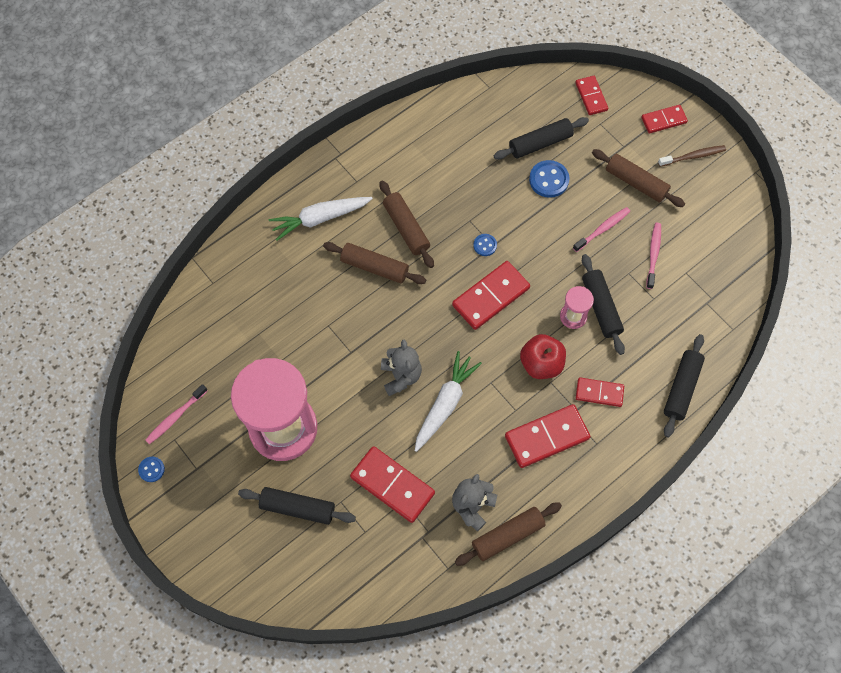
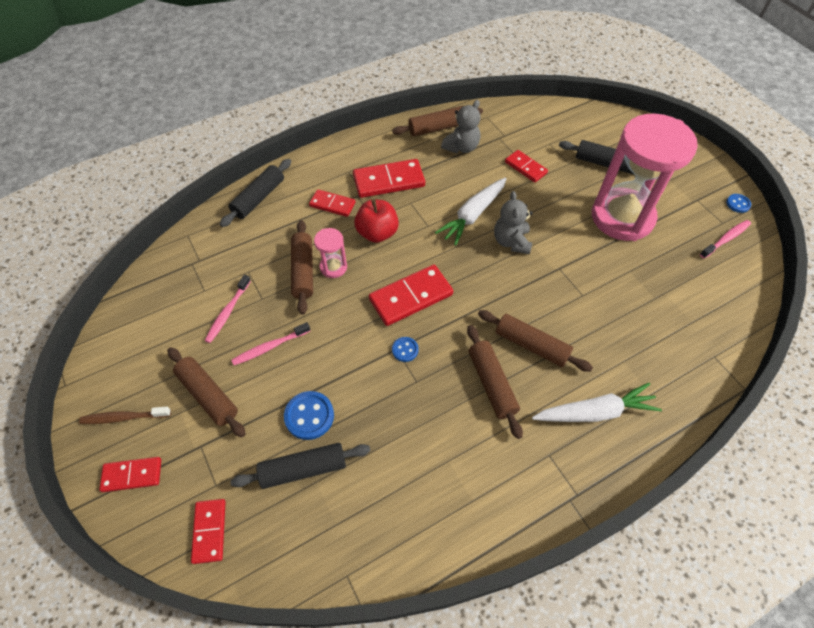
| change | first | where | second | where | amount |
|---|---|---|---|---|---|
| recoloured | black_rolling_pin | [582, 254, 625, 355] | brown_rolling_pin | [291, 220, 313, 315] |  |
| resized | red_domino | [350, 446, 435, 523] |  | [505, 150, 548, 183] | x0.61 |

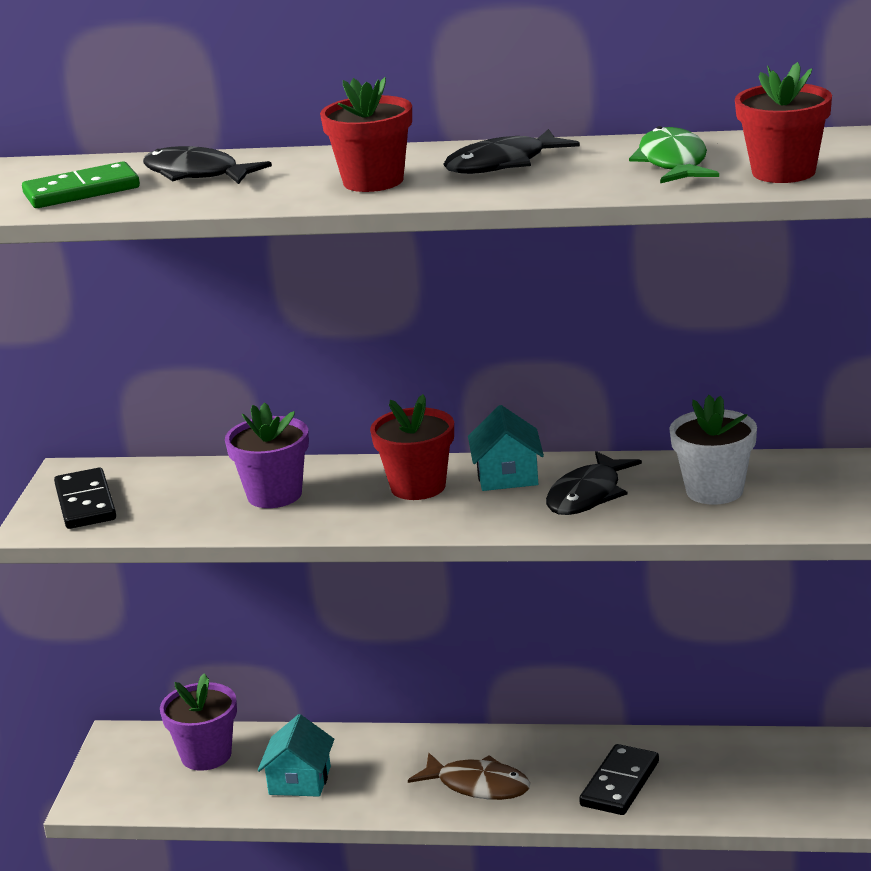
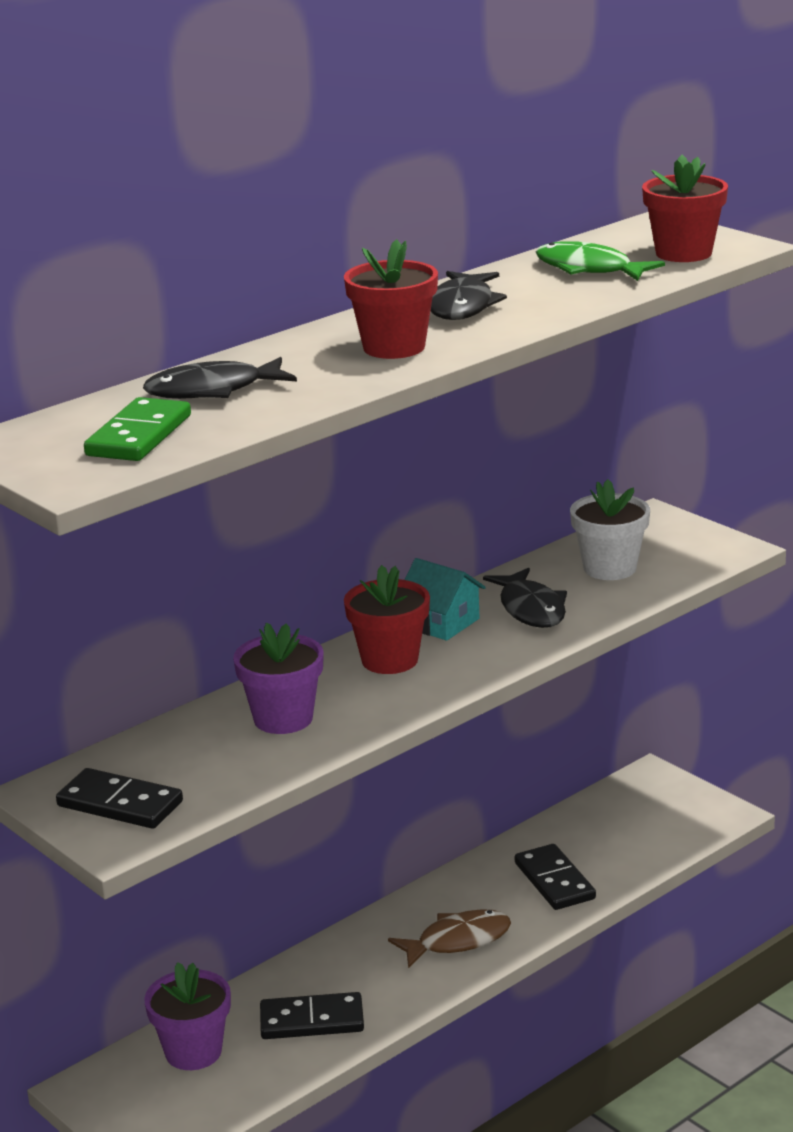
| change | first | where | second | where | amount |
|---|---|---|---|---|---|
| replaced | turquoise_house | [258, 714, 334, 797] | black_domino | [260, 992, 364, 1039] |  |

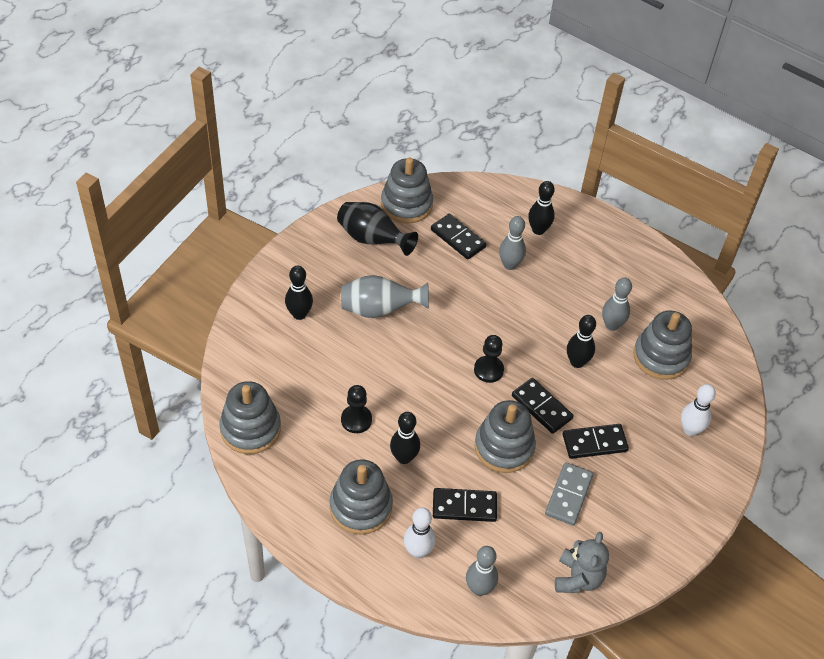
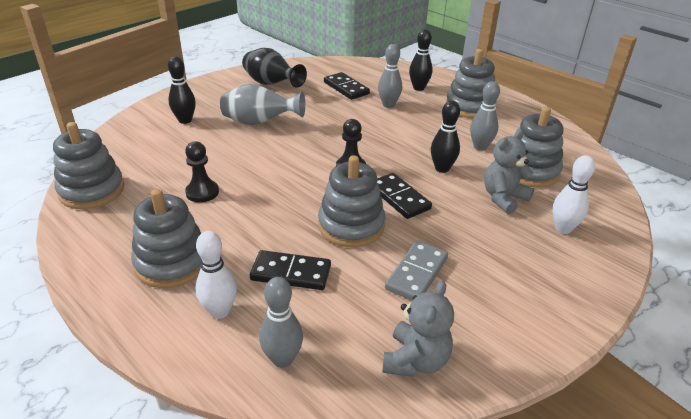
| change | first | where | second | where | amount |
|---|---|---|---|---|---|
| moved | grey_stacking_toy | [381, 157, 433, 224] |  | [446, 49, 495, 118] |  |
| removed | black_bowling_pin | [390, 412, 420, 464] |  |  |  |
| removed | black_domino | [562, 424, 629, 459] |  |  |  |
| added |  |  | grey_teddy_bear | [484, 129, 534, 214] |  |

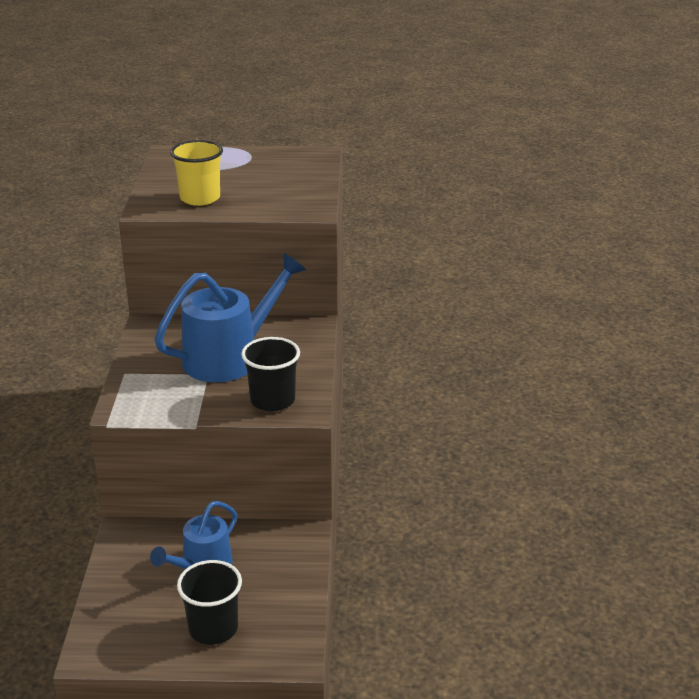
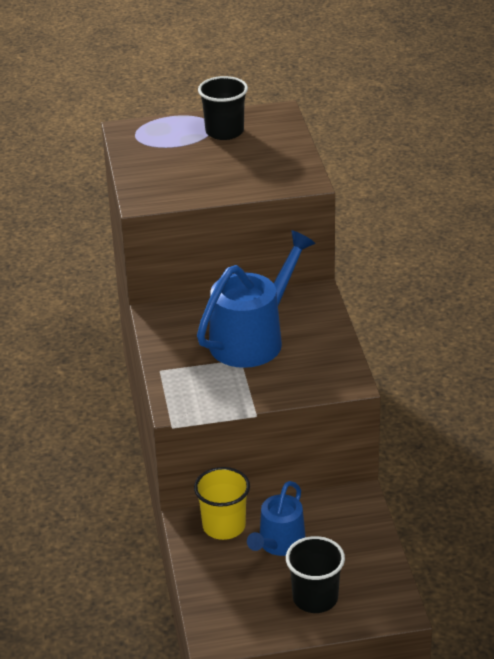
| change | first | where | second | where | amount |
|---|---|---|---|---|---|
| moved | yellow_cup | [170, 140, 223, 206] |  | [194, 467, 250, 540] |  |
| moved | black_cup | [241, 337, 300, 411] |  | [198, 76, 248, 140] |  |

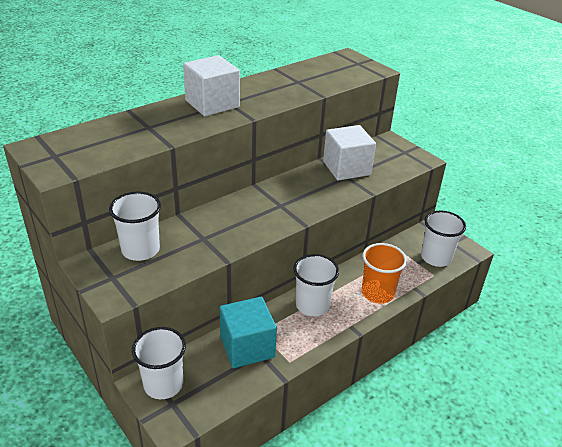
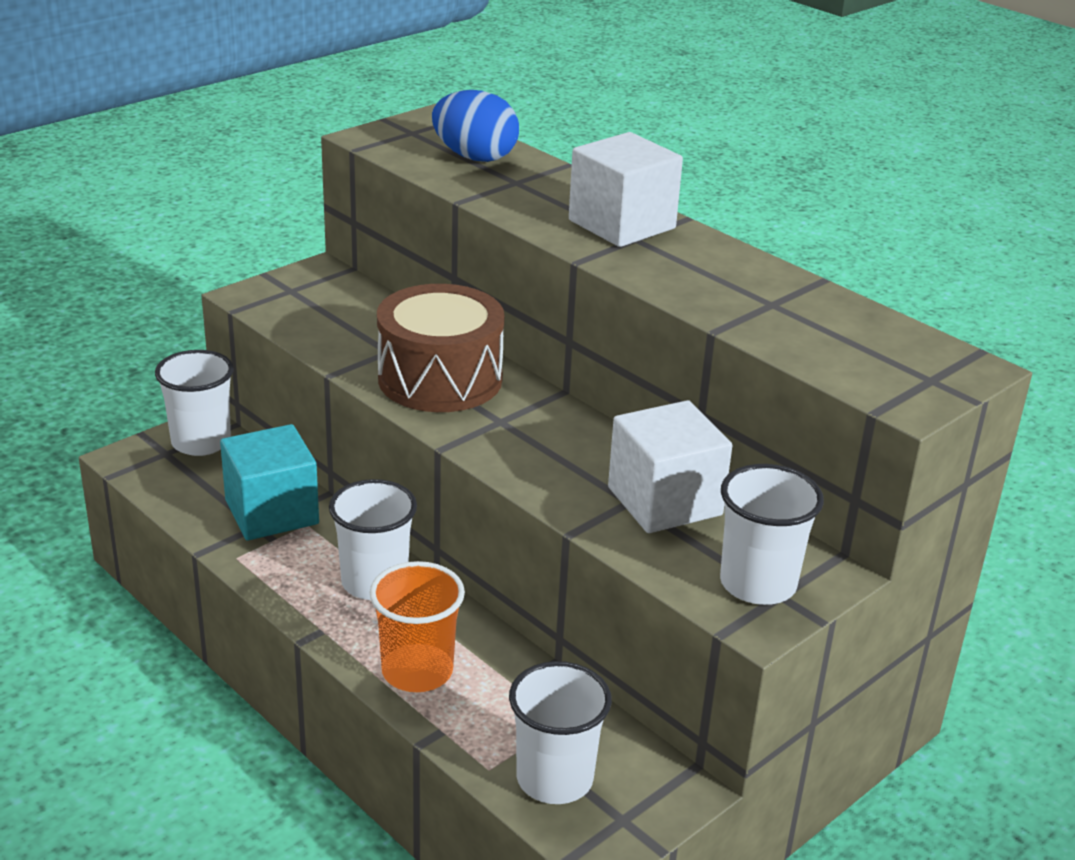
| change | first | where | second | where | amount |
|---|---|---|---|---|---|
| moved | white_cup | [109, 192, 161, 261] |  | [720, 464, 824, 605] |  |
| added |  |  | blue_egg | [432, 90, 519, 162] |  |
| added |  |  | brown_drum | [377, 284, 505, 412] |  |

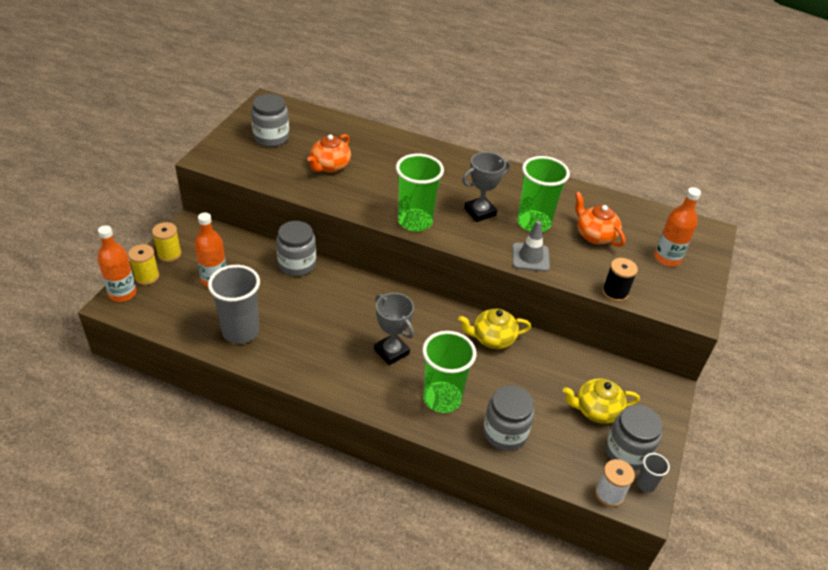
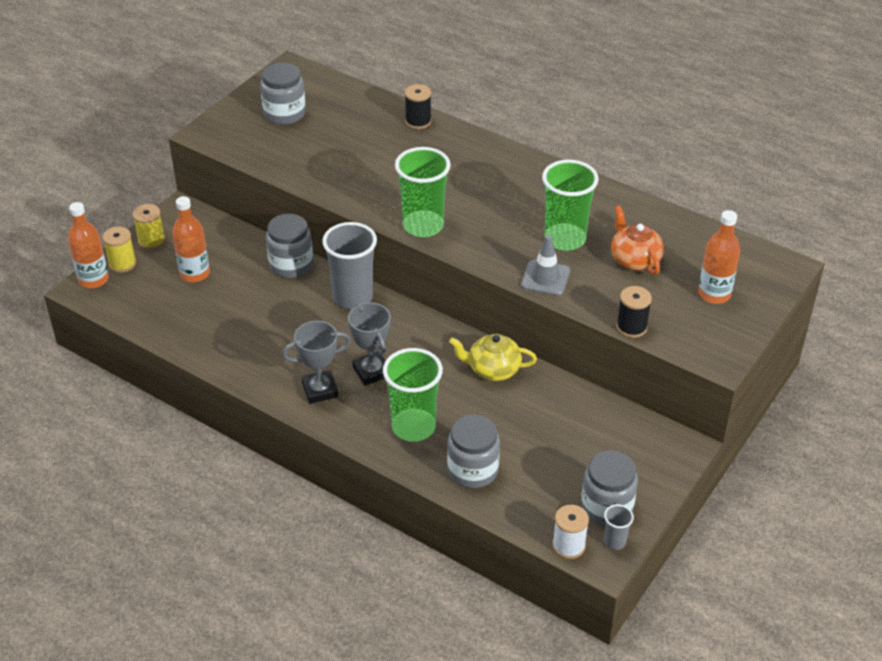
| change | first | where | second | where | amount |
|---|---|---|---|---|---|
| removed | orange_teapot | [307, 134, 351, 173] |  |  |  |
| moved | grey_trophy | [462, 152, 510, 222] |  | [282, 321, 351, 404] |  |
| moved | grey_cup | [208, 265, 260, 344] |  | [322, 222, 377, 309] |  |
| removed | yellow_teapot | [563, 378, 640, 424] |  |  |  |
| added |  |  | black_spool | [405, 84, 431, 129] |  |

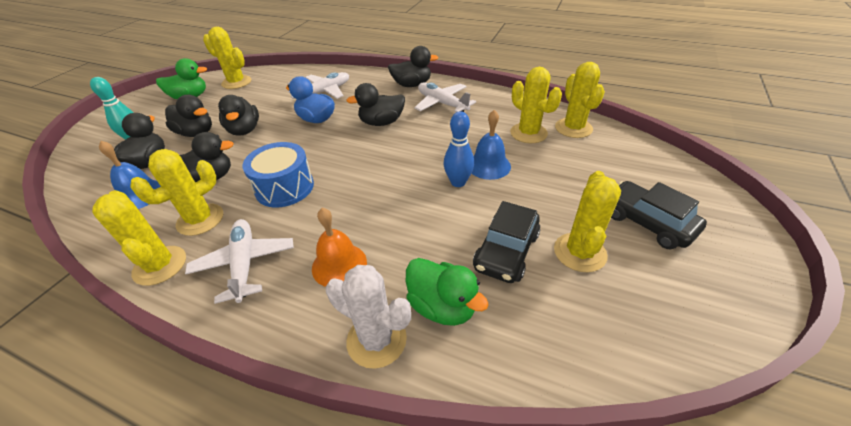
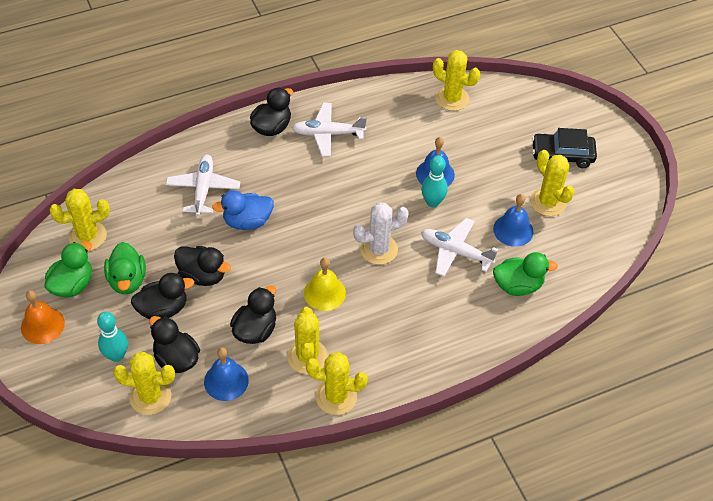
| change | first | where | second | where | amount |
|---|---|---|---|---|---|
| moved | yellow_cactus | [510, 67, 562, 143] |  | [113, 352, 175, 415] |  |
| removed | black_duck | [346, 83, 405, 126] |  |  |  |
| recoloured | blue_bowling_pin | [444, 111, 474, 187] | turquoise_bowling_pin | [421, 156, 448, 207] |  |
| replaced | blue_drum | [242, 142, 314, 207] | yellow_bell | [304, 258, 346, 311] |  |
| replaced | black_car | [473, 201, 541, 283] | blue_bell | [493, 194, 534, 247] |  |
| moved | orange_bell | [312, 208, 367, 287] |  | [21, 290, 65, 344] |  |
| moved | white_plane | [185, 219, 294, 304] |  | [421, 218, 498, 277] |  |
| moved | white_cactus | [326, 265, 411, 369] |  | [353, 202, 409, 265] |  |
| added |  |  | green_duck | [104, 242, 146, 294] |  |

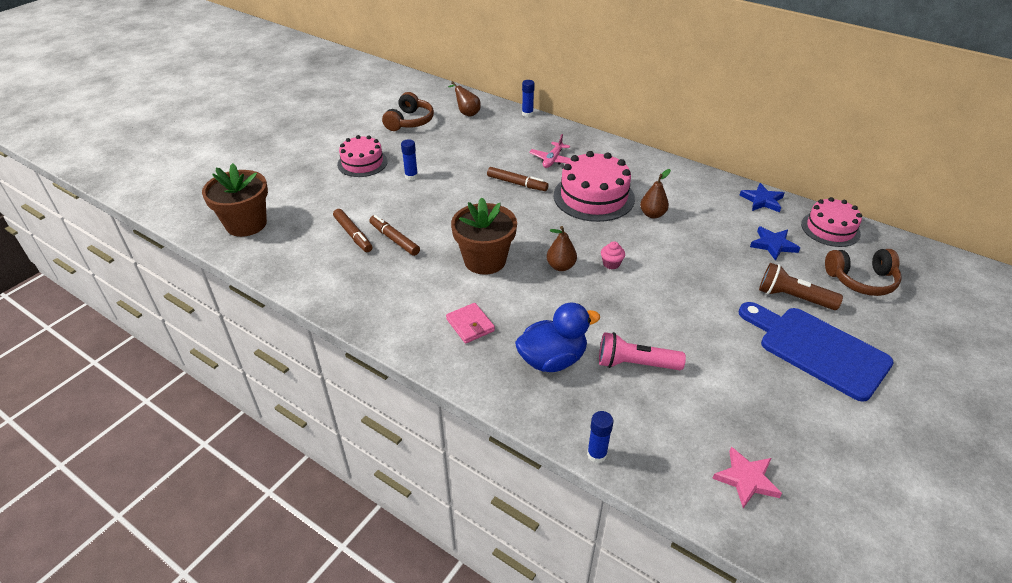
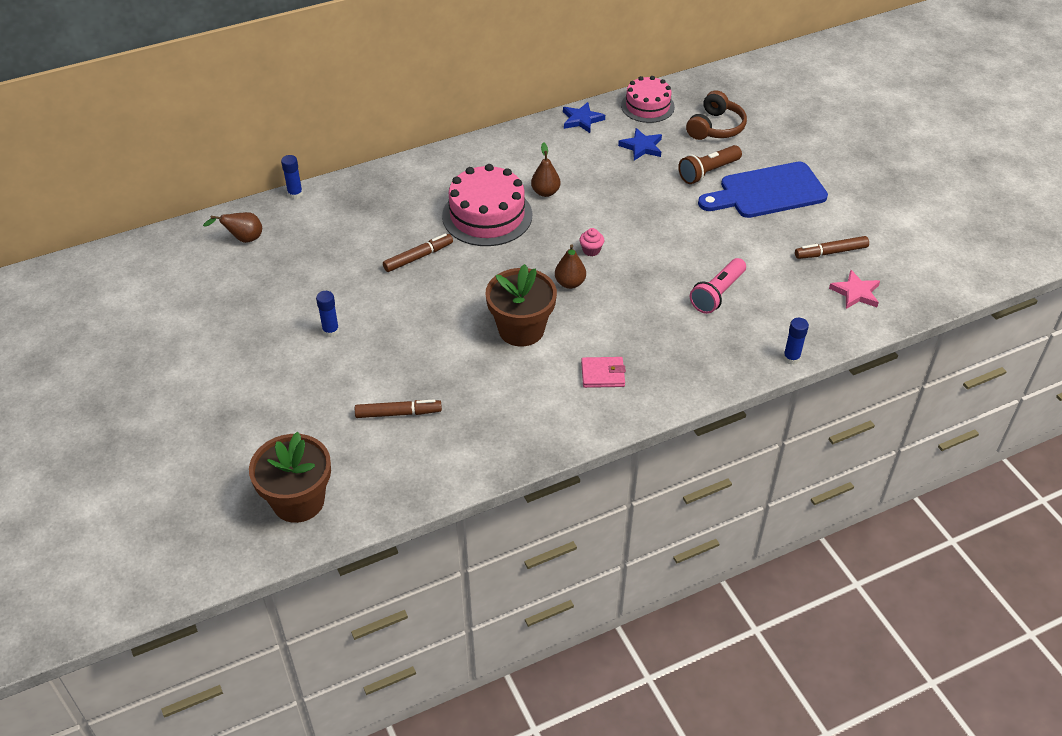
| change | first | where | second | where | amount |
|---|---|---|---|---|---|
| removed | brown_headphones | [382, 92, 434, 131] |  |  |  |
| removed | pink_plane | [529, 134, 571, 168] |  |  |  |
| removed | pink_cake | [337, 135, 388, 177] |  |  |  |
| moved | brown_marker | [369, 215, 420, 256] |  | [795, 236, 869, 259] |  |
| removed | blue_duck | [515, 303, 600, 372] |  |  |  |

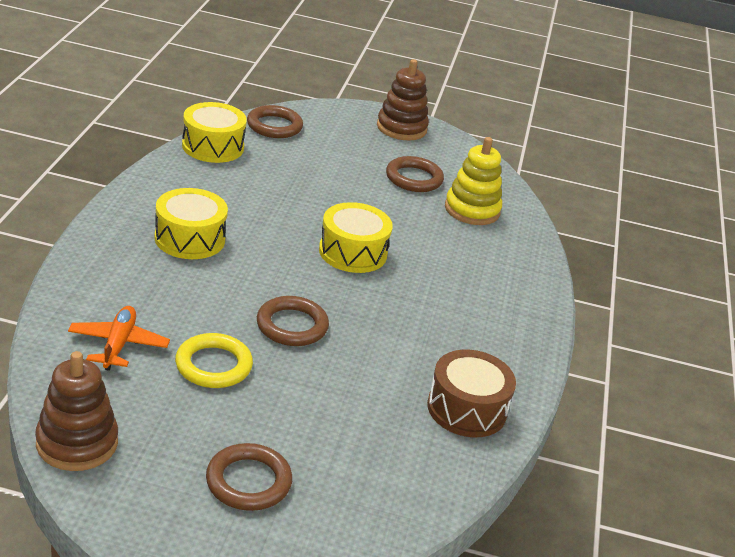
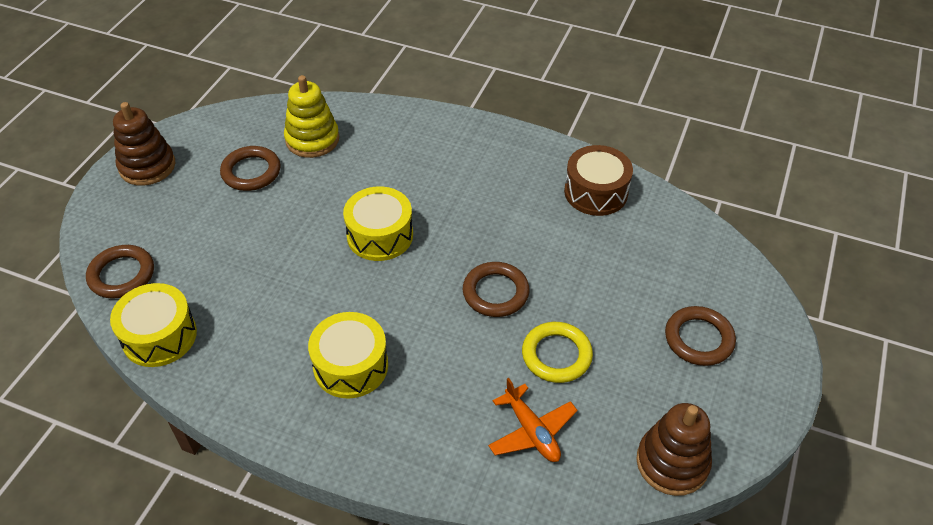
| change | first | where | second | where | amount |
|---|---|---|---|---|---|
| turned | orange_plane | [68, 306, 170, 371] |  | [488, 378, 577, 462] | 135 degrees counterclockwise |

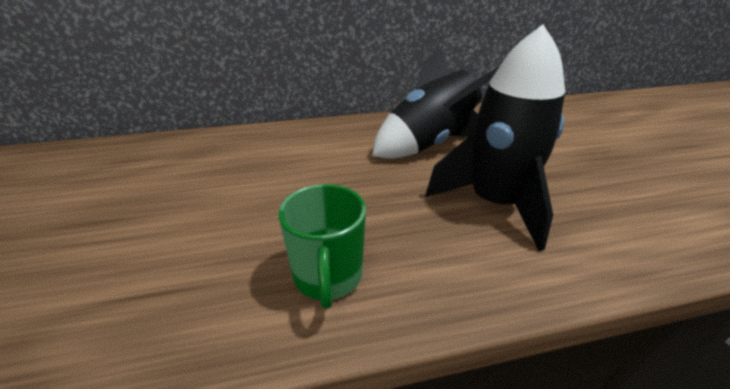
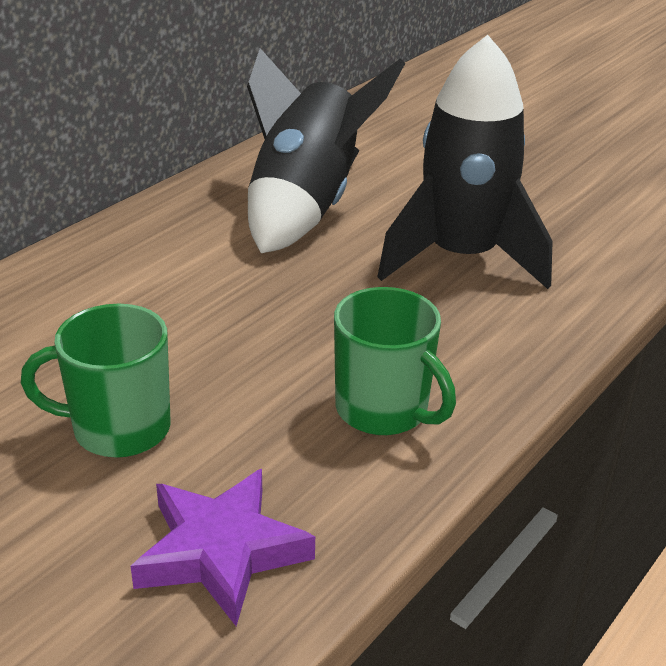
| change | first | where | second | where | amount |
|---|---|---|---|---|---|
| added |  |  | green_mug | [21, 304, 171, 458] |  |
| added |  |  | purple_star | [131, 469, 315, 626] |  |

